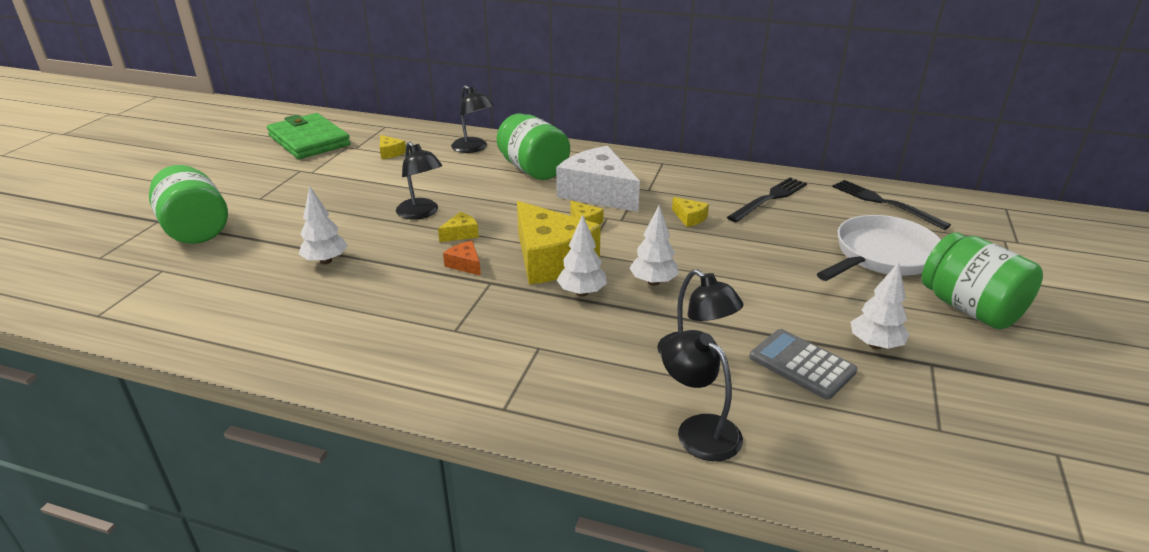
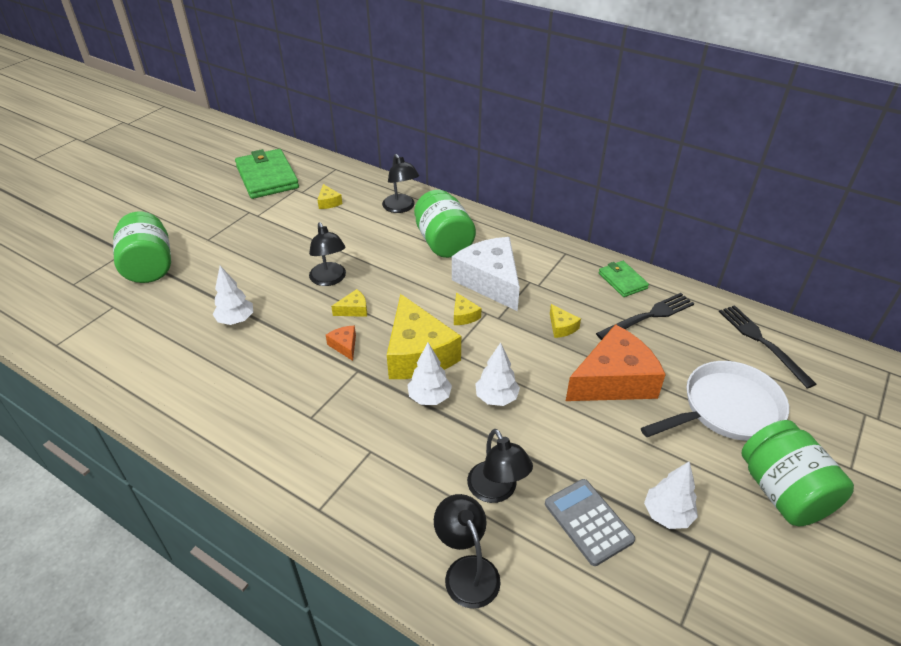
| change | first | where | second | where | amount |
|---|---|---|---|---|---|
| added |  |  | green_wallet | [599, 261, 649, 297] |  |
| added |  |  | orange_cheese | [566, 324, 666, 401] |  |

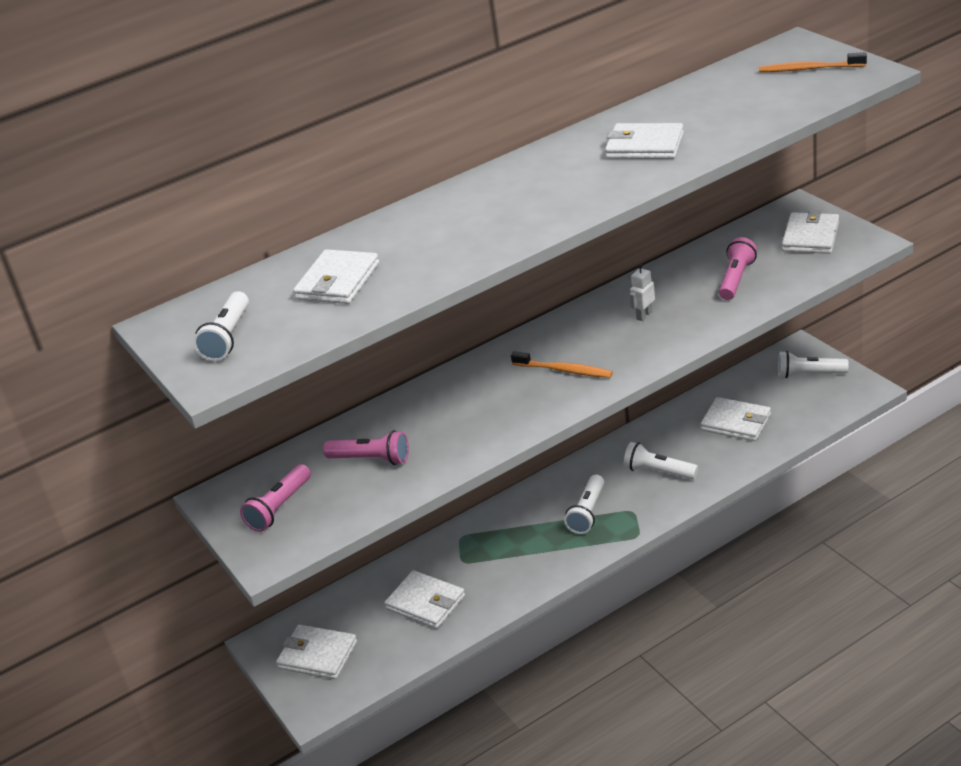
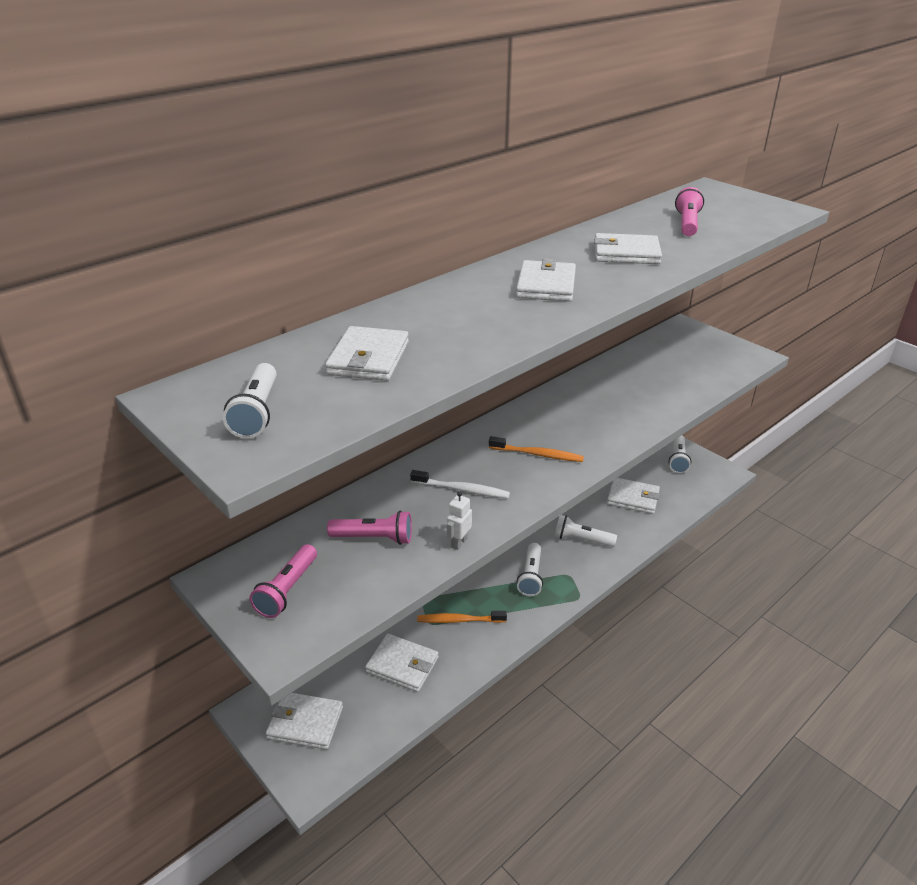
| change | first | where | second | where | amount |
|---|---|---|---|---|---|
| moved | orange_toothbrush | [759, 52, 867, 72] |  | [417, 611, 507, 623] |  |
| moved | white_wallet | [782, 210, 839, 254] |  | [516, 258, 576, 302] |  |
| moved | pink_flashlight | [719, 237, 757, 300] |  | [675, 187, 704, 236] |  |
| moved | white_robot | [630, 264, 655, 321] |  | [447, 492, 472, 550] |  |
| turned | white_flashlight | [778, 351, 848, 378] |  | [669, 435, 691, 473] | 75 degrees counterclockwise |
| added |  |  | white_toothbrush | [410, 470, 510, 498] |  |

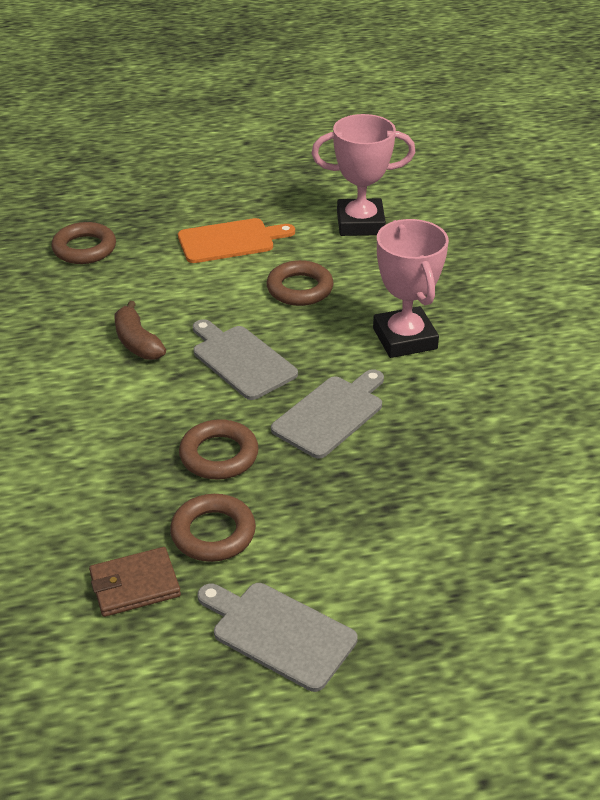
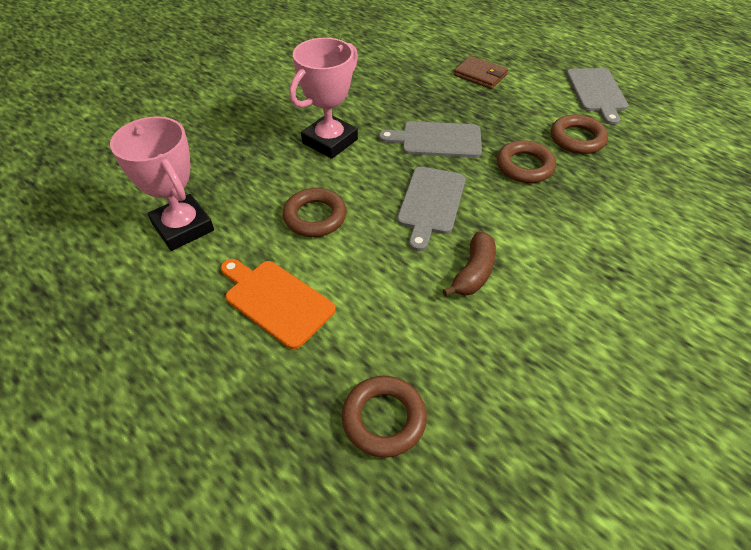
| change | first | where | second | where | amount |
|---|---|---|---|---|---|
| moved | brown_wallet | [89, 547, 181, 617] |  | [454, 56, 508, 89] |  |

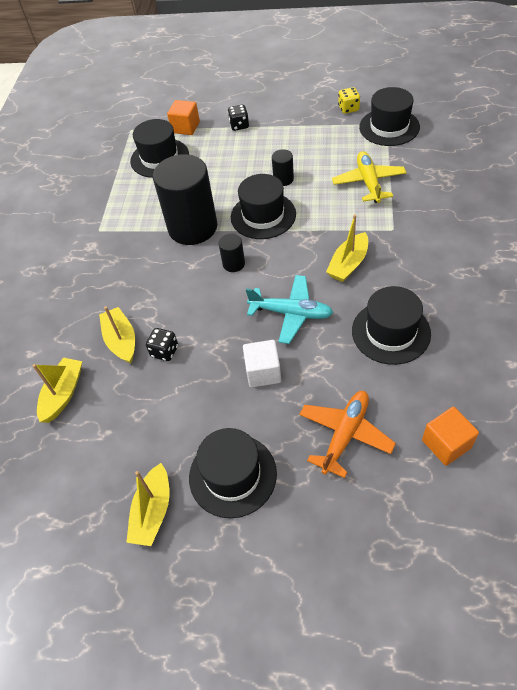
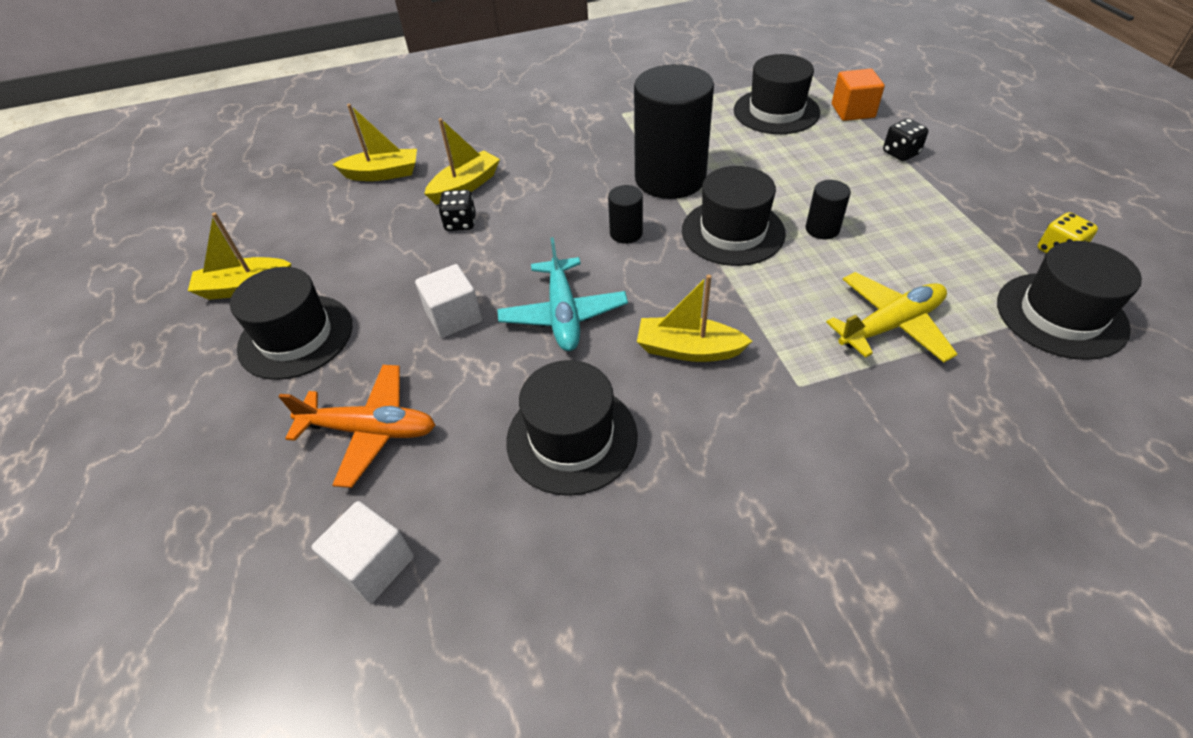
| change | first | where | second | where | amount |
|---|---|---|---|---|---|
| recoloured | orange_cube | [422, 407, 479, 466] | white_cube | [312, 501, 414, 603] |  |

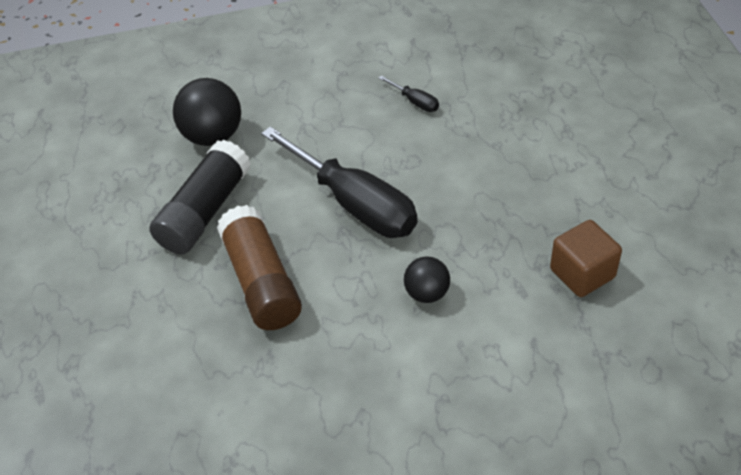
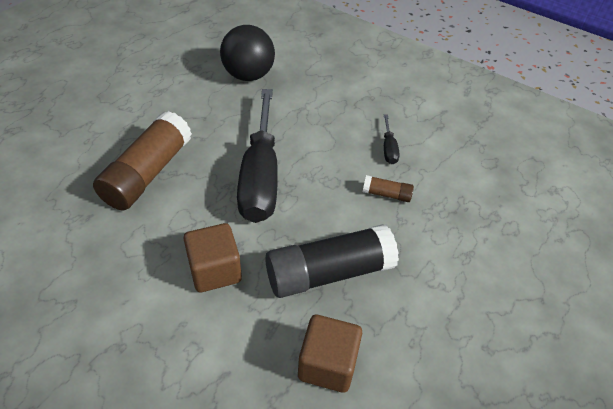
| change | first | where | second | where | amount |
|---|---|---|---|---|---|
| moved | black_glue_stick | [149, 140, 251, 255] |  | [265, 224, 399, 298] |  |
| replaced | black_ball | [404, 256, 450, 303] | brown_cube | [183, 223, 242, 292] |  |
| added |  |  | brown_glue_stick | [363, 175, 414, 202] |  |

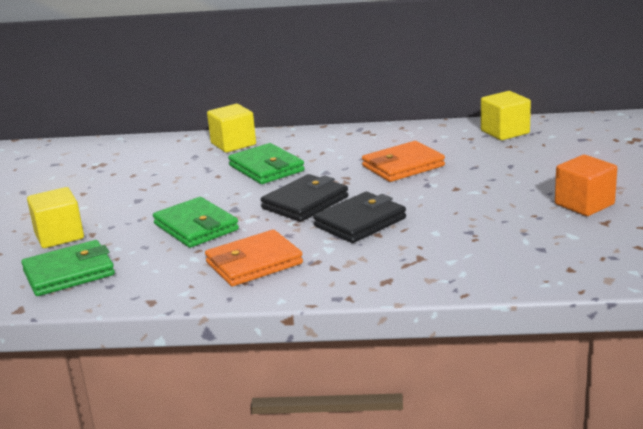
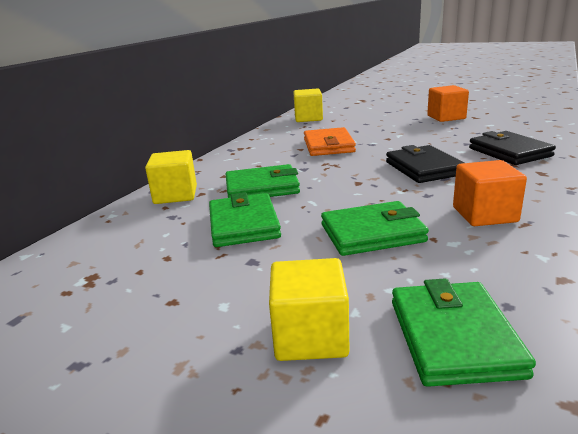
| change | first | where | second | where | amount |
|---|---|---|---|---|---|
| moved | black_wallet | [261, 174, 348, 222] |  | [469, 131, 556, 165] |  |
| replaced | orange_wallet | [205, 230, 303, 286] | orange_cube | [453, 160, 527, 226] |  |
| added |  |  | green_wallet | [209, 192, 281, 247] |  |

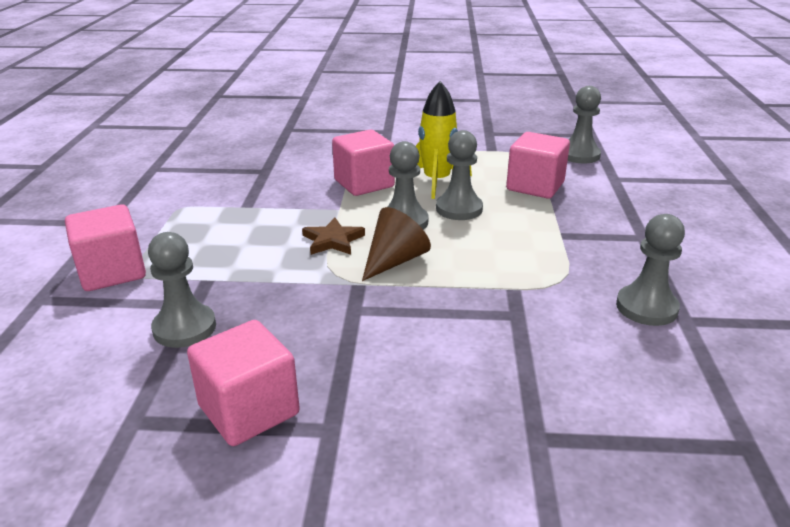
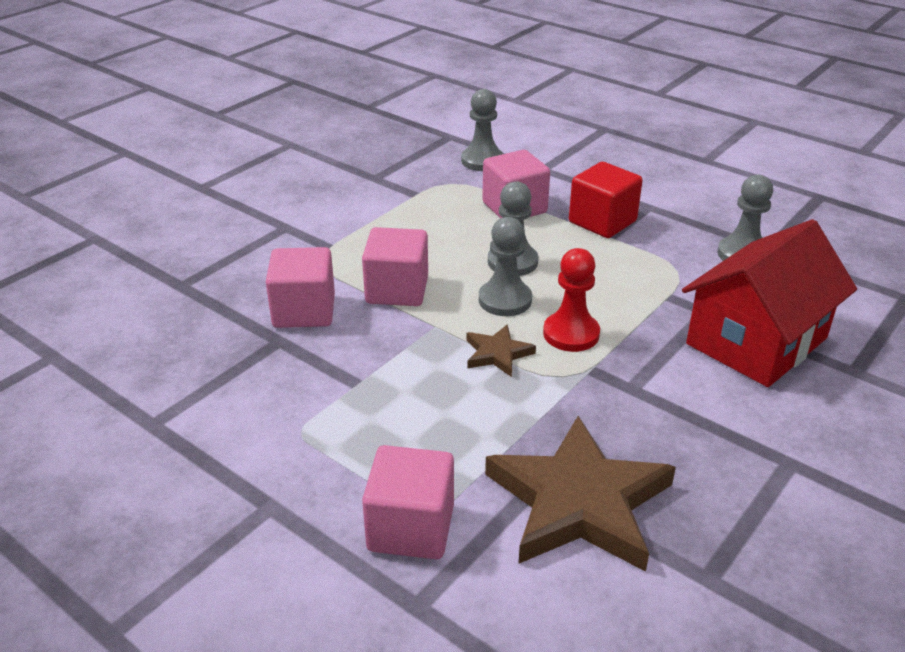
| change | first | where | second | where | amount |
|---|---|---|---|---|---|
| removed | yellow_rocket | [416, 81, 472, 199] |  |  |  |
| replaced | brown_cone | [362, 207, 431, 281] | red_pawn | [543, 248, 600, 352] |  |
| replaced | grey_pawn | [148, 232, 216, 348] | brown_star | [485, 416, 676, 572] |  |
| moved | pink_cube | [187, 320, 300, 446] |  | [266, 247, 335, 328] |  |
| added |  |  | red_cube | [569, 162, 643, 238] |  |
| added |  |  | red_house | [682, 219, 857, 387] |  |

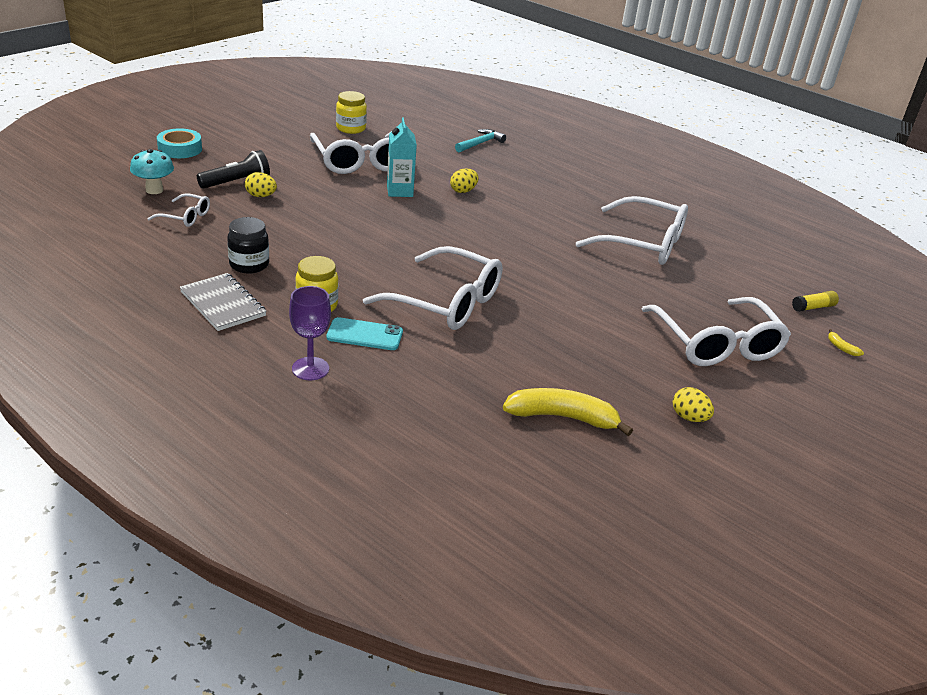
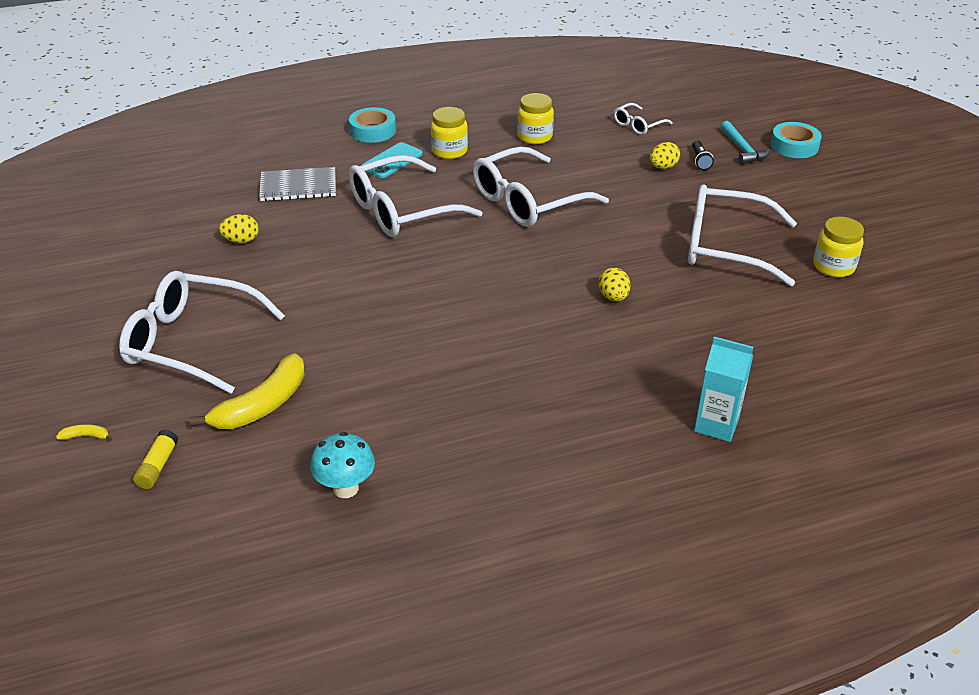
| change | first | where | second | where | amount |
|---|---|---|---|---|---|
| moved | turquoise_carton | [387, 117, 417, 197] |  | [694, 337, 753, 442] |  |
| moved | turquoise_hammer | [455, 129, 506, 152] |  | [721, 121, 771, 164] |  |
| moved | turquoise_mushroom | [130, 149, 174, 194] |  | [310, 432, 375, 498] |  |
| resized | black_flashlight | [197, 150, 270, 189] |  | [692, 140, 714, 170] | x0.58 |
| moved | white_glasses | [576, 196, 688, 265] |  | [473, 146, 609, 227] |  |
| recoloured | black_jar | [227, 217, 269, 274] | yellow_jar | [517, 93, 554, 144] |  |
| moved | grey_notebook | [180, 273, 267, 331] |  | [259, 167, 336, 201] |  |
| replaced | purple_goblet | [289, 286, 331, 380] | turquoise_tape | [349, 107, 396, 143] |  |
| moved | yellow_egg | [673, 387, 714, 422] |  | [219, 214, 259, 243] |  |
| moved | yellow_banana | [503, 388, 633, 436] |  | [189, 353, 305, 429] |  |

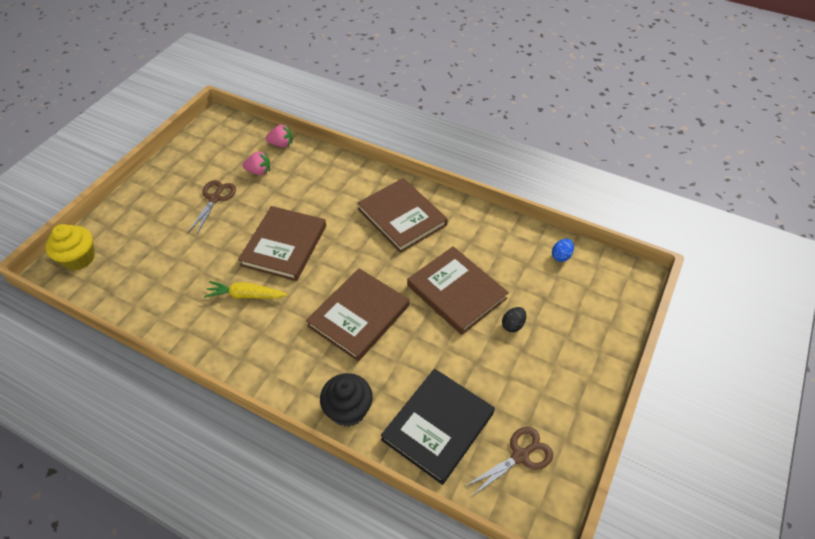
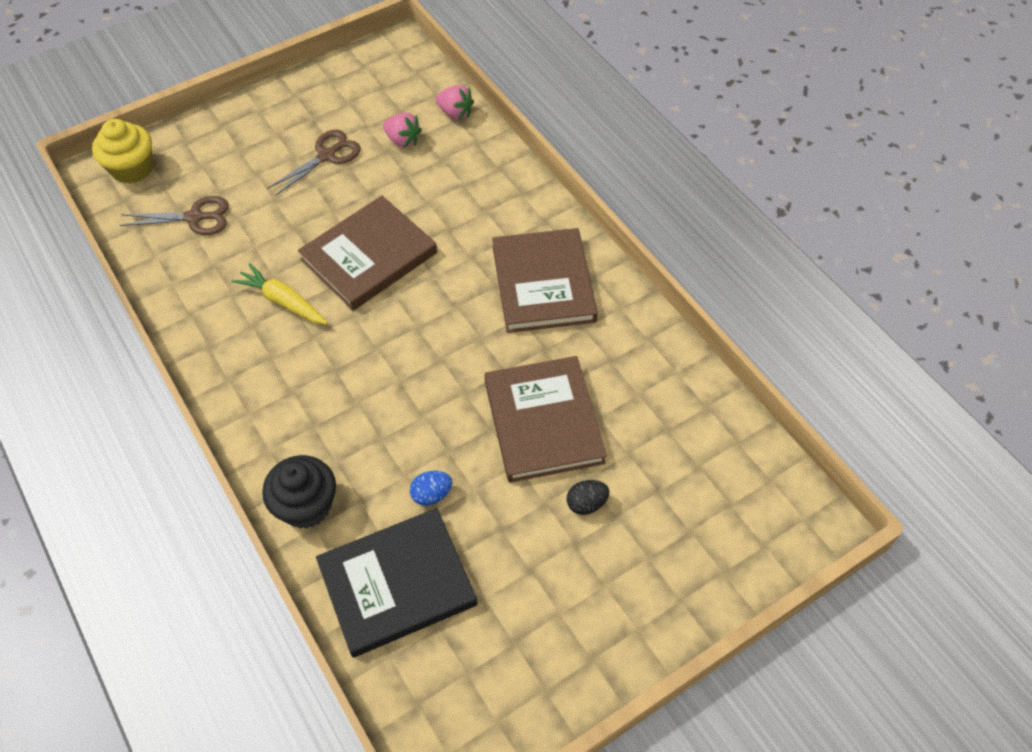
| change | first | where | second | where | amount |
|---|---|---|---|---|---|
| moved | blue_egg | [552, 239, 574, 262] |  | [410, 471, 452, 506] |  |
| removed | brown_book | [306, 268, 409, 361] |  |  |  |
| moved | brown_scissors | [464, 427, 553, 497] |  | [120, 196, 229, 235] |  |

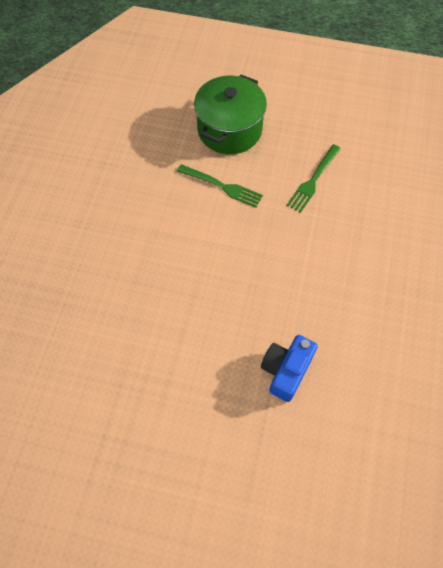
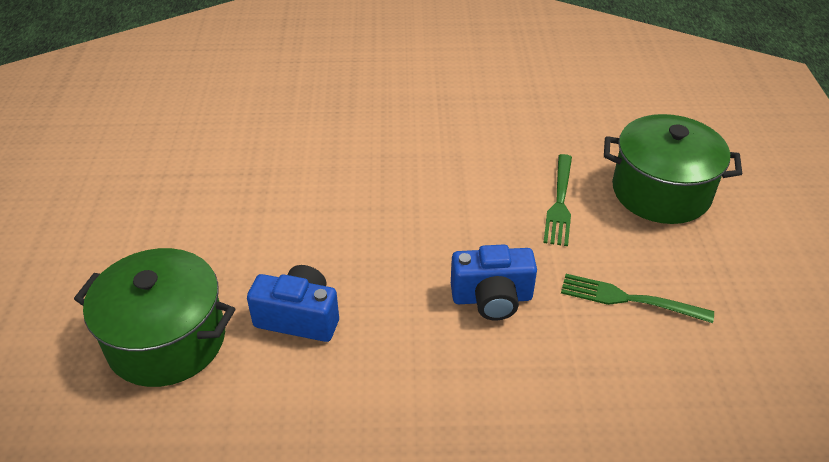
| change | first | where | second | where | amount |
|---|---|---|---|---|---|
| added |  |  | blue_camera | [451, 245, 537, 321] |  |
| added |  |  | green_pot | [74, 248, 235, 387] |  |

